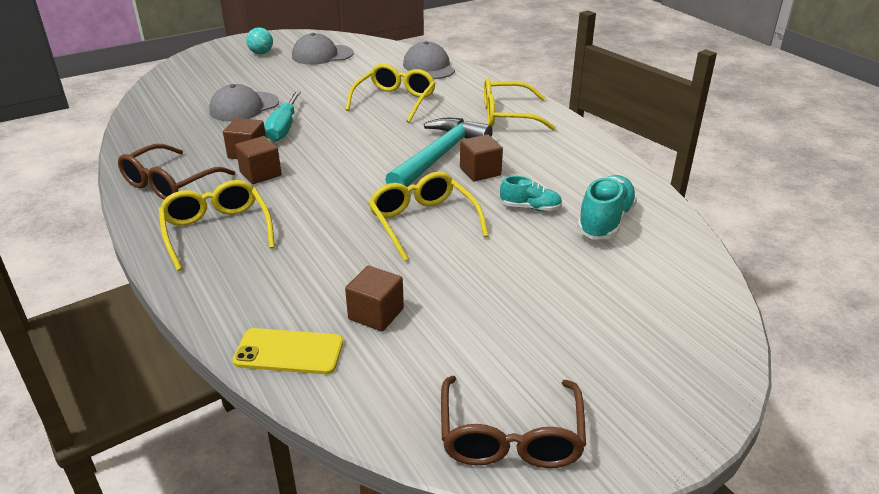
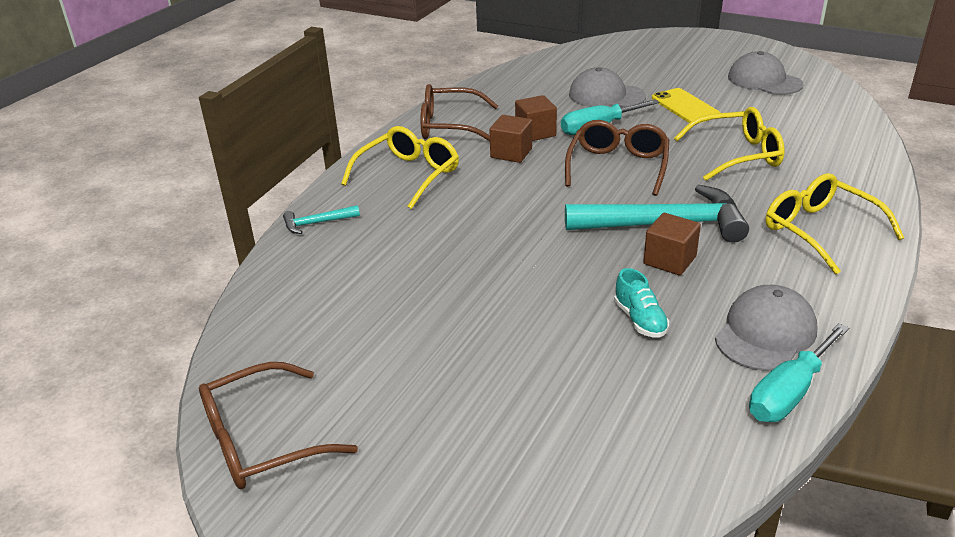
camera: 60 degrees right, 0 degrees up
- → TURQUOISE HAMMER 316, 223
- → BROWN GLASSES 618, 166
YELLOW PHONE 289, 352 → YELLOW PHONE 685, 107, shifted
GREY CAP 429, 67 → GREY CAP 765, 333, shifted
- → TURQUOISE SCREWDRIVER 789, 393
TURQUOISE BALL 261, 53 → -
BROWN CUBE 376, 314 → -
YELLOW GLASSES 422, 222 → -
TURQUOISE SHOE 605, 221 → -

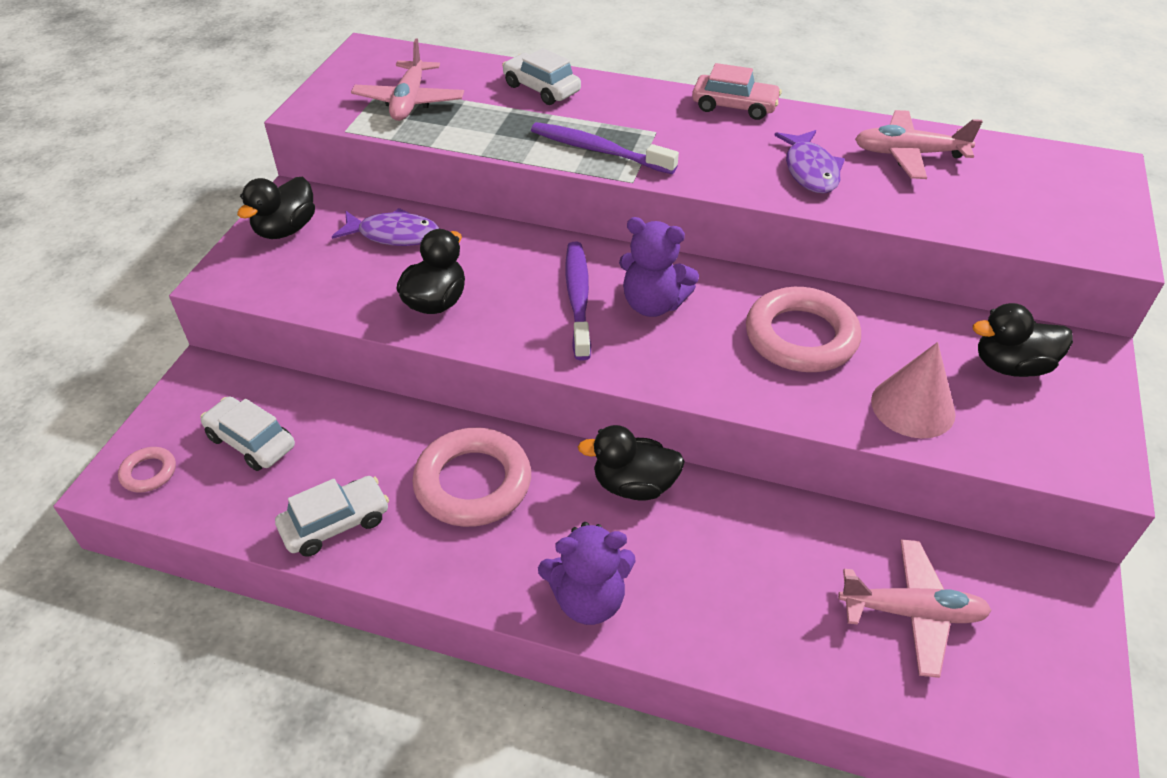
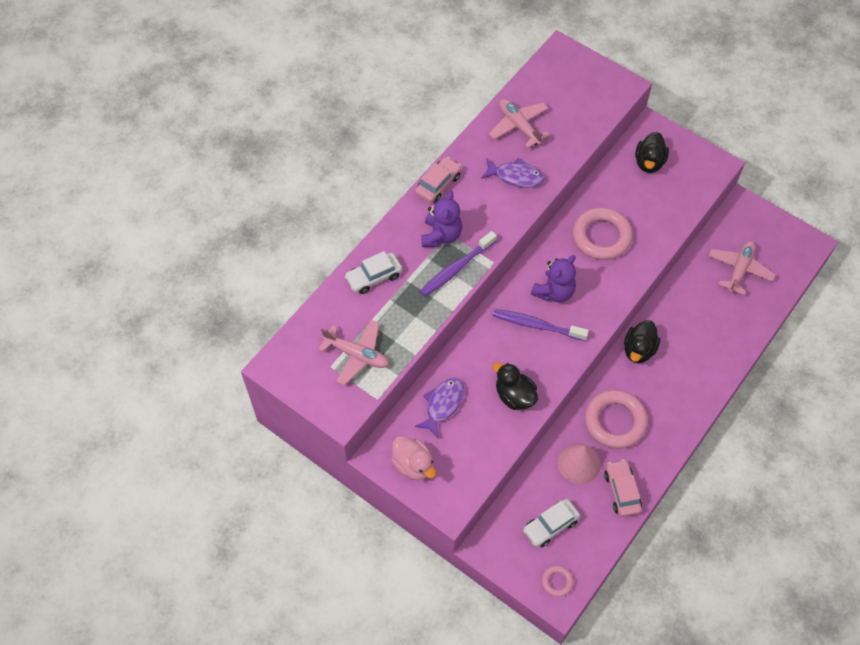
camera: 70 degrees left, 15 degrees up
BLACK DUCK 286, 229 → PINK DUCK 413, 465
PURPLE TEDDY BEAR 588, 599 → PURPLE TEDDY BEAR 441, 235, shifted
PINK PLANE 909, 154 → PINK PLANE 519, 126, 120 degrees clockwise
PINK CONE 913, 407 → PINK CONE 579, 463, shifted
WHITE CAR 335, 523 → PINK CAR 622, 491

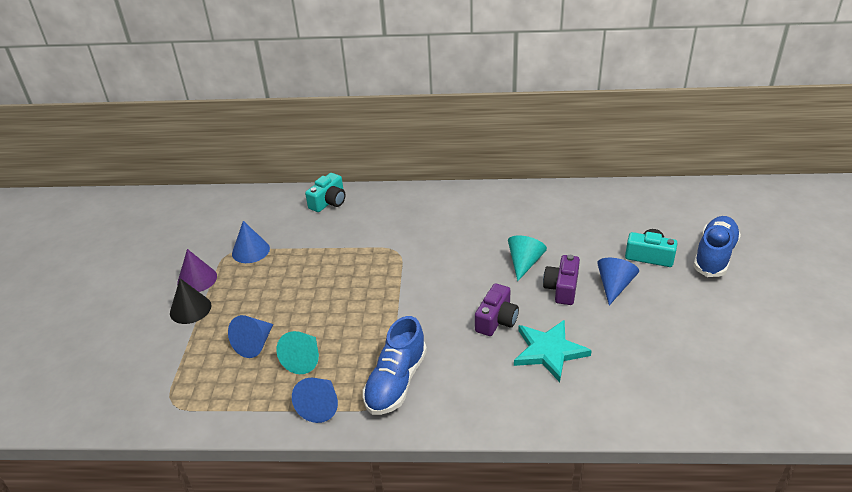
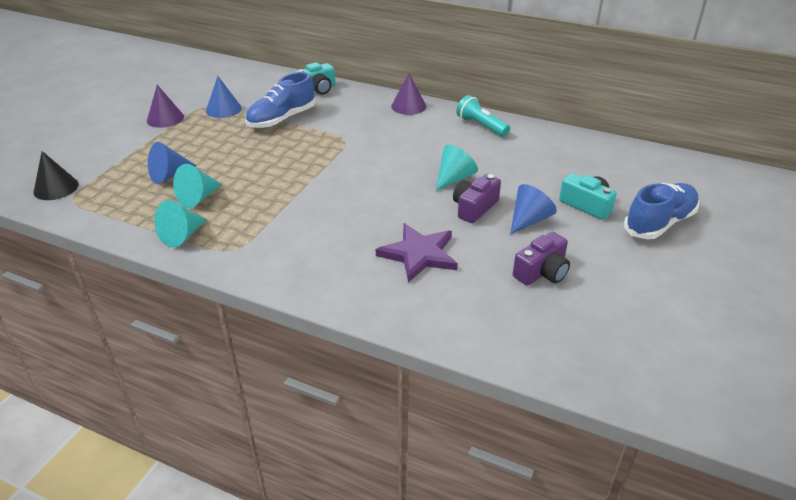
camera: 20 degrees right, 0 degrees up
BLACK CONE 190, 309 → BLACK CONE 56, 188, shifted
BLUE CONE 320, 406 → TURQUOISE CONE 182, 235
BLUE SHOE 396, 382 → BLUE SHOE 282, 119, shifted
TURQUOISE STAR 549, 351 → PURPLE STAR 419, 254
- → PURPLE CONE 408, 106
- → TURQUOISE FLASHLIGHT 481, 126
PURPLE CAMERA 496, 320 → PURPLE CAMERA 542, 272, shifted

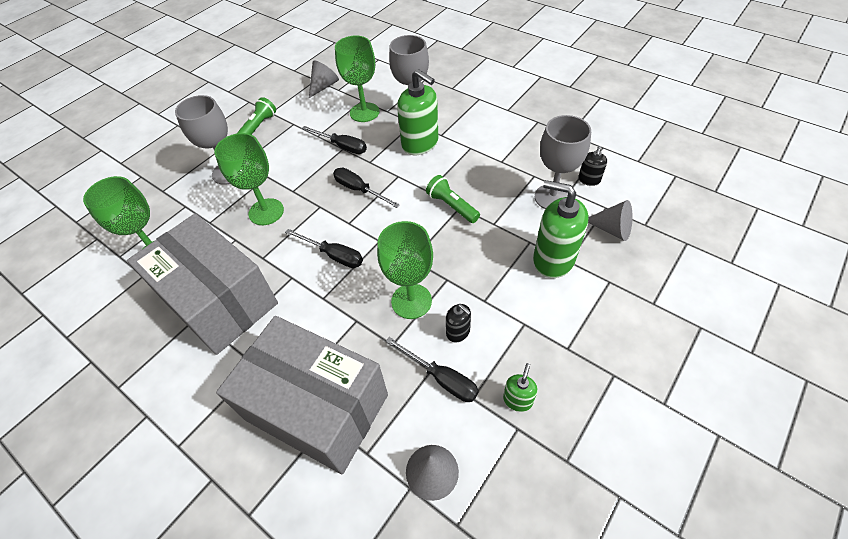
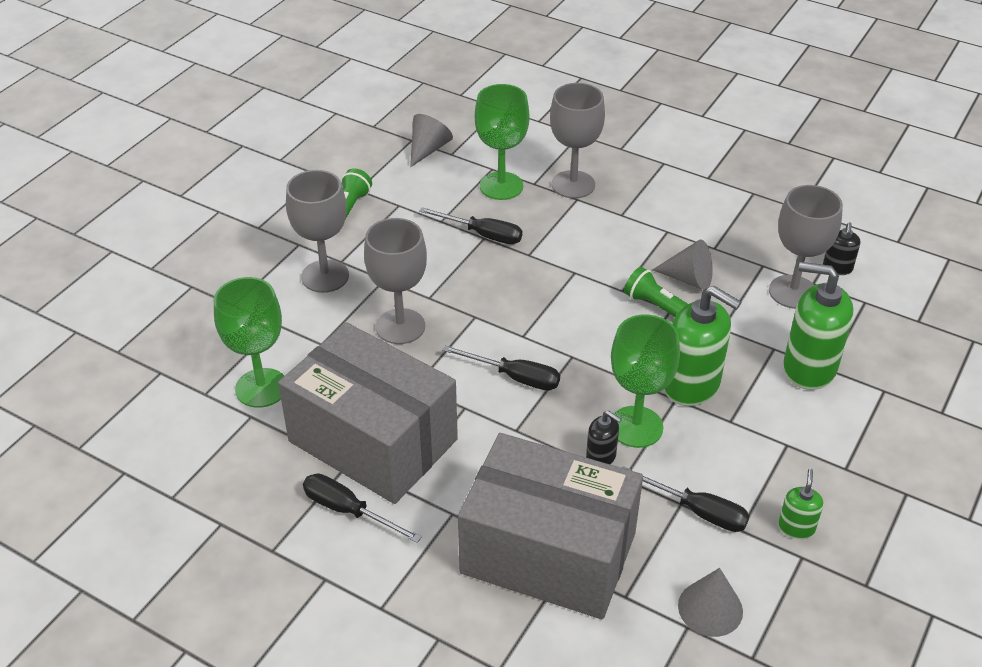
camera: 10 degrees left, 10 degrees down
BLACK SCREWDRIVER 359, 190 → BLACK SCREWDRIVER 348, 511, shifted
GREEN GOBLET 266, 212 → GREY GOBLET 400, 326
BLACK SOAP DISPENSER 458, 332 → BLACK SOAP DISPENSER 601, 457, shifted
GREY CONE 612, 229 → GREY CONE 688, 279, shifted
GREEN SOAP DISPENSER 420, 144 → GREEN SOAP DISPENSER 691, 385, shifted

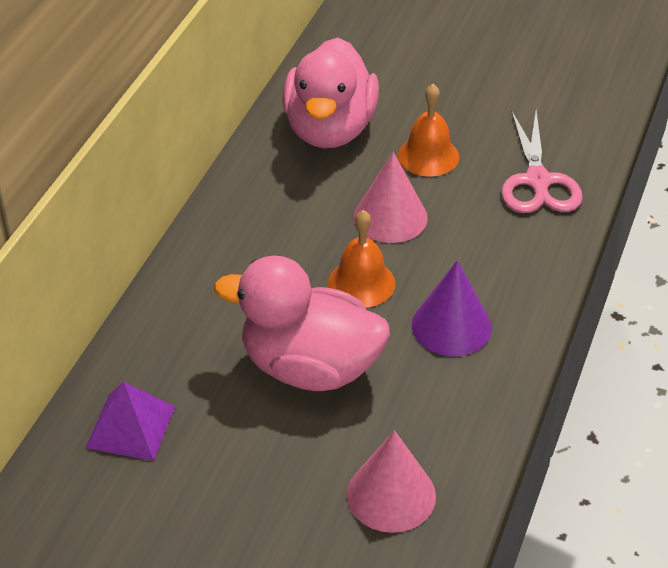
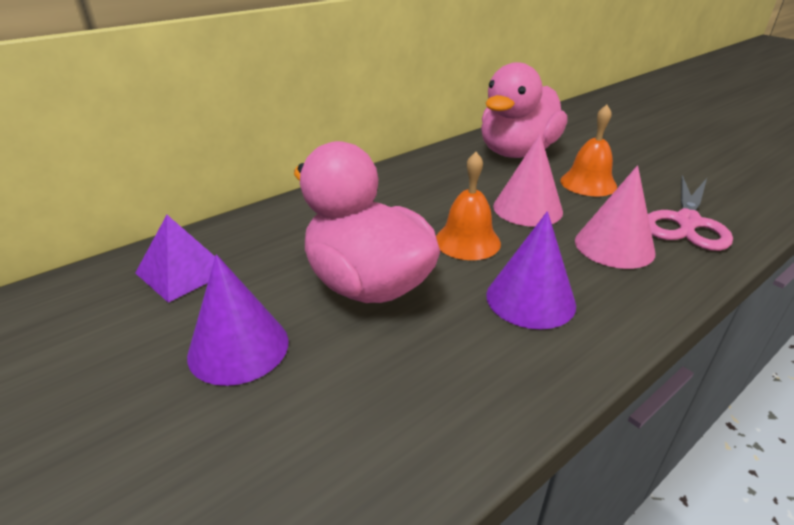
camera: 30 degrees right, 10 degrees down
- → PURPLE CONE 238, 347
PINK CONE 391, 495 → PINK CONE 614, 246, shifted

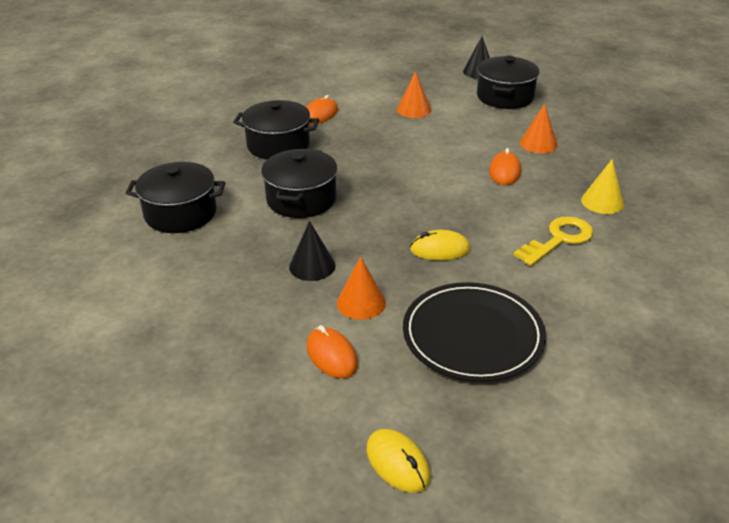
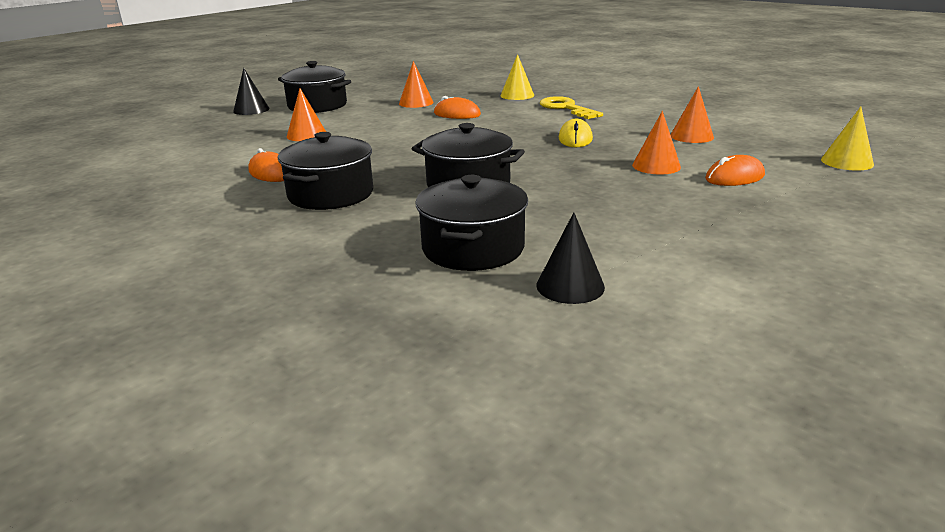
camera: 80 degrees left, 10 degrees down
BLACK CONE 312, 266 → BLACK CONE 570, 286, shifted
BLACK PLATE 472, 335 → ORANGE CONE 691, 136
YELLOW MOUSE 397, 463 → YELLOW CONE 847, 162

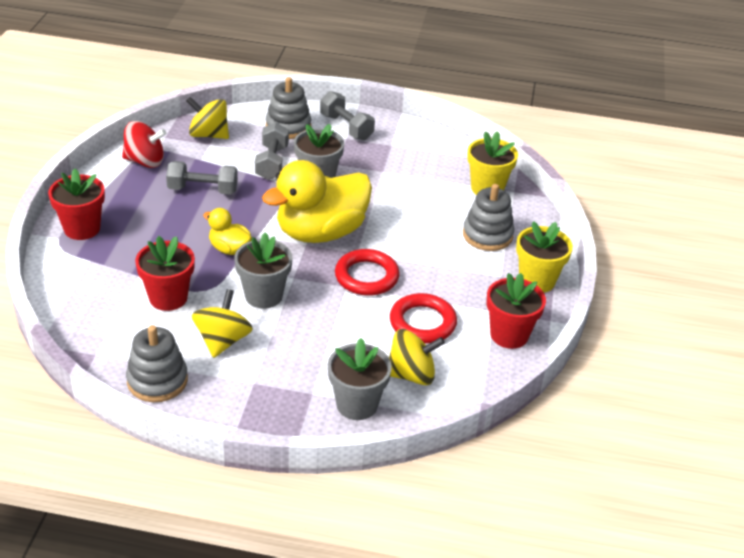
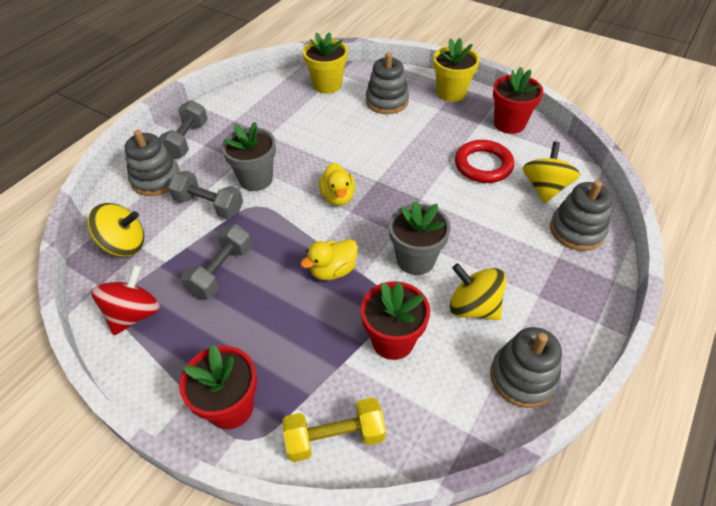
camera: 65 degrees left, 10 degrees up
YELLOW SPINNING TOP 208, 135 → YELLOW SPINNING TOP 124, 245, 135 degrees counterclockwise
GREY DUMBBELL 346, 127 → GREY DUMBBELL 187, 140, 60 degrees counterclockwise
- → YELLOW DUMBBELL 335, 437
YELLOW DUCK 320, 232 → YELLOW DUCK 338, 197, x0.47
GREY FLOWER POT 357, 404 → GREY STACKING TOY 576, 230
RED RING 366, 276 → -

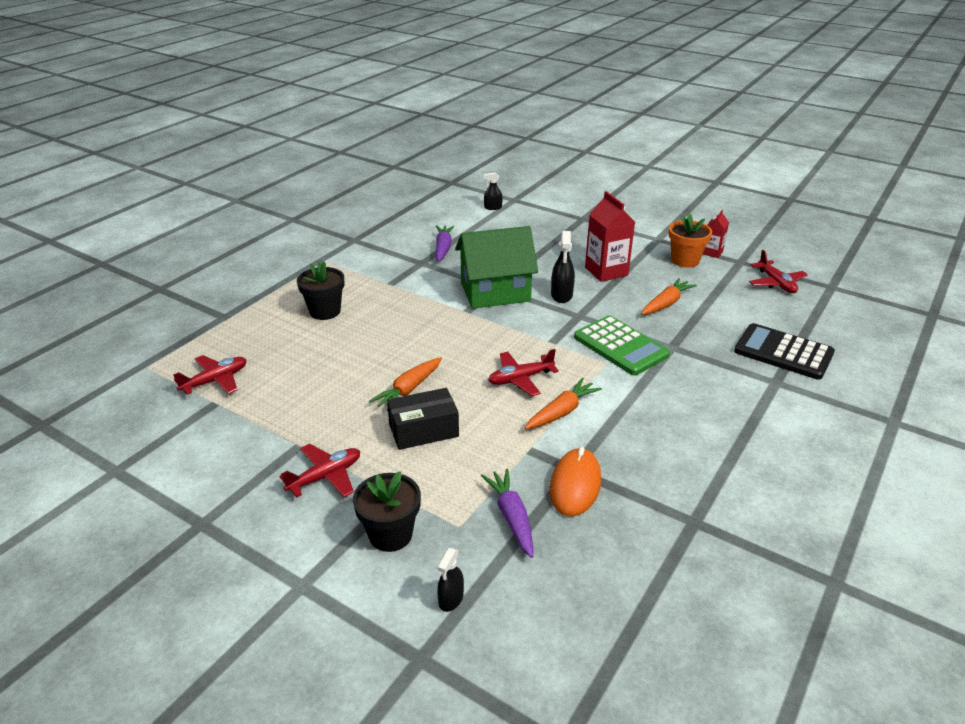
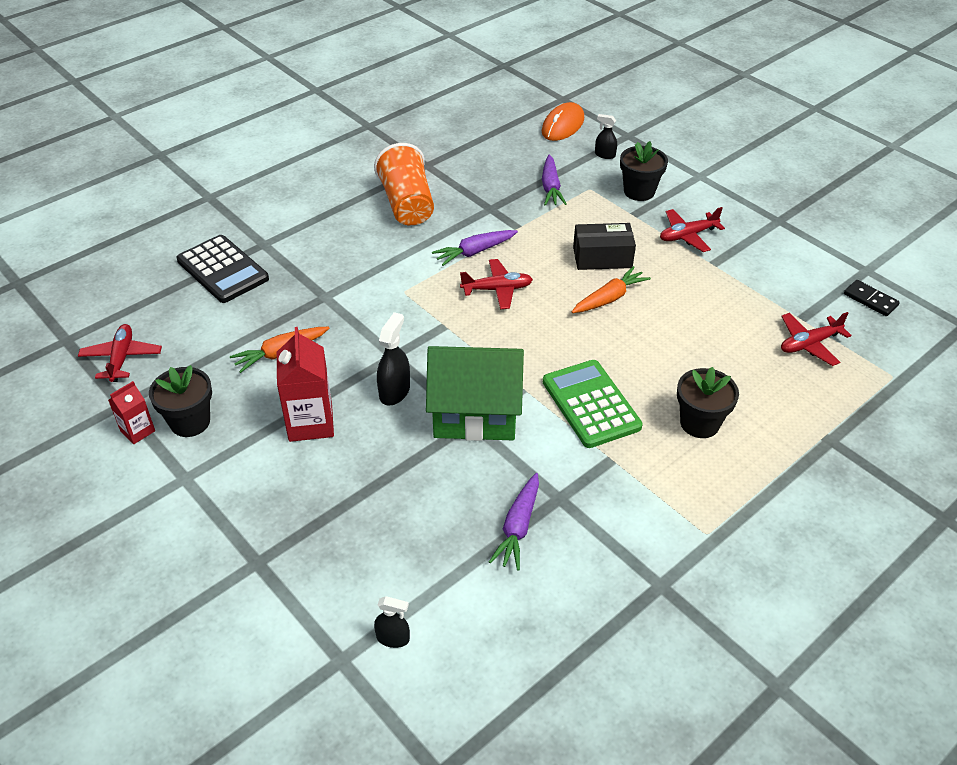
camera: 165 degrees left, 10 degrees up
ORANGE FLOWER POT 685, 260 → BLACK FLOWER POT 190, 422
- → ORANGE CUP 407, 204
ORANGE CARROT 561, 412 → PURPLE CARROT 475, 252
ORANGE MOUSE 575, 485 → ORANGE MOUSE 563, 125, shifted
GREEN CALCULATOR 620, 346 → GREEN CALCULATOR 591, 404, shifted
BLACK SPRAY BOTTLE 451, 599 → BLACK SPRAY BOTTLE 605, 155, 105 degrees counterclockwise
- → BLACK DOMINO 870, 300

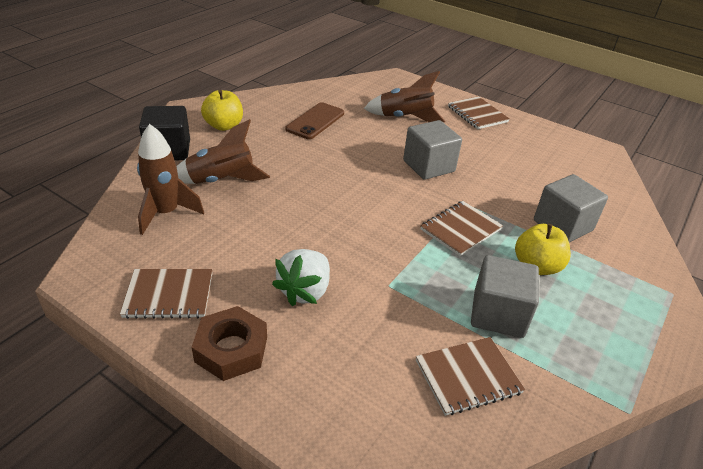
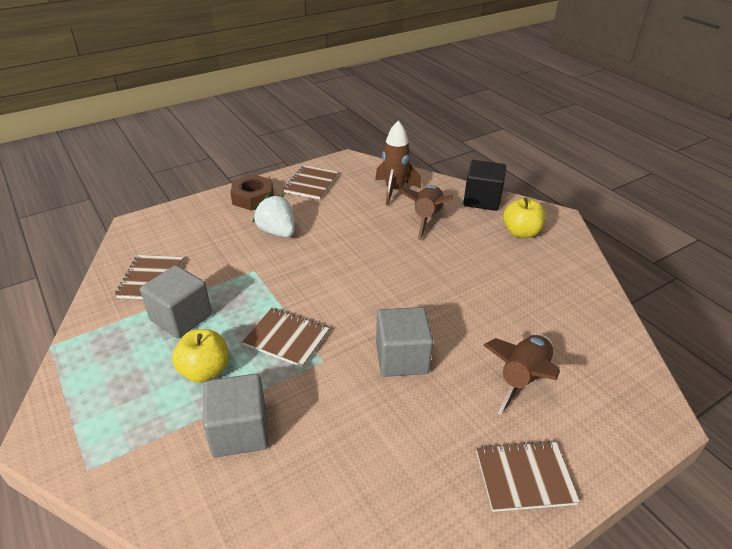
camera: 115 degrees right, 0 degrees up
BROWN NOTEBOOK 460, 229 → BROWN NOTEBOOK 286, 338, 45 degrees counterclockwise
BROWN PHONE 315, 121 → -

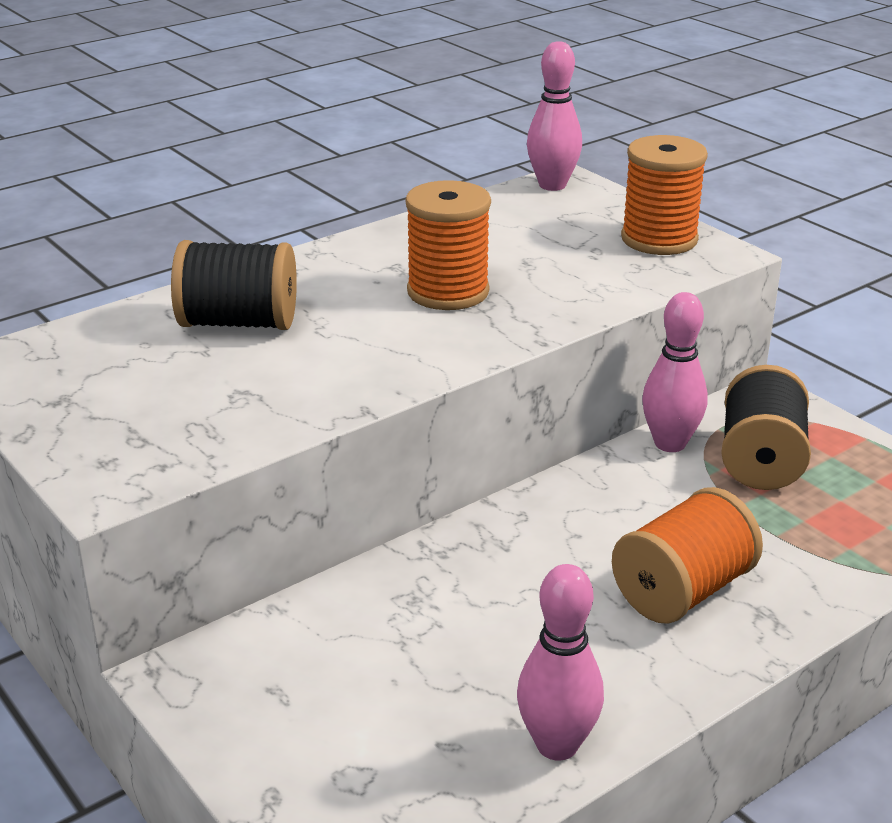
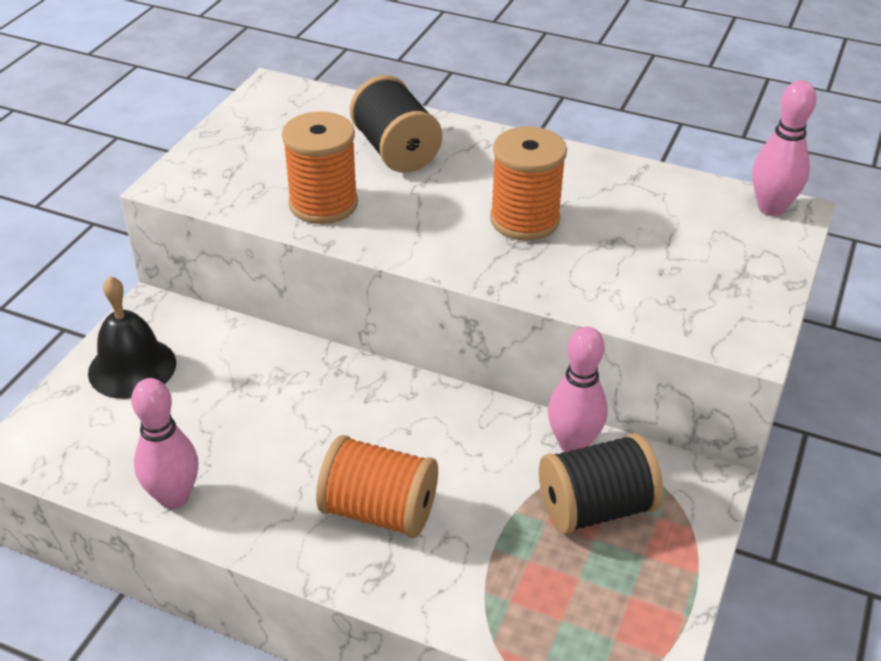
camera: 60 degrees right, 10 degrees up
- → BLACK BELL 132, 367
ORANGE SPOOL 659, 239 → ORANGE SPOOL 323, 204, shifted

